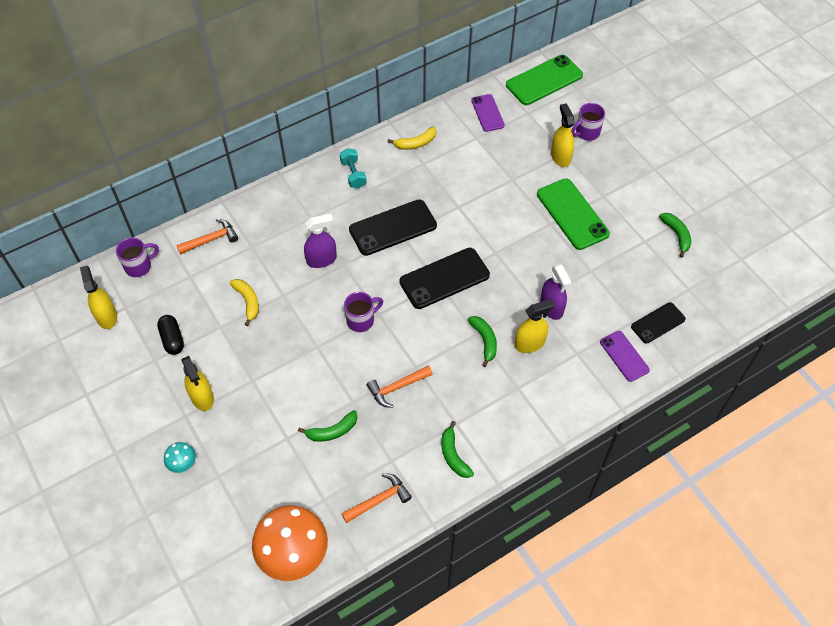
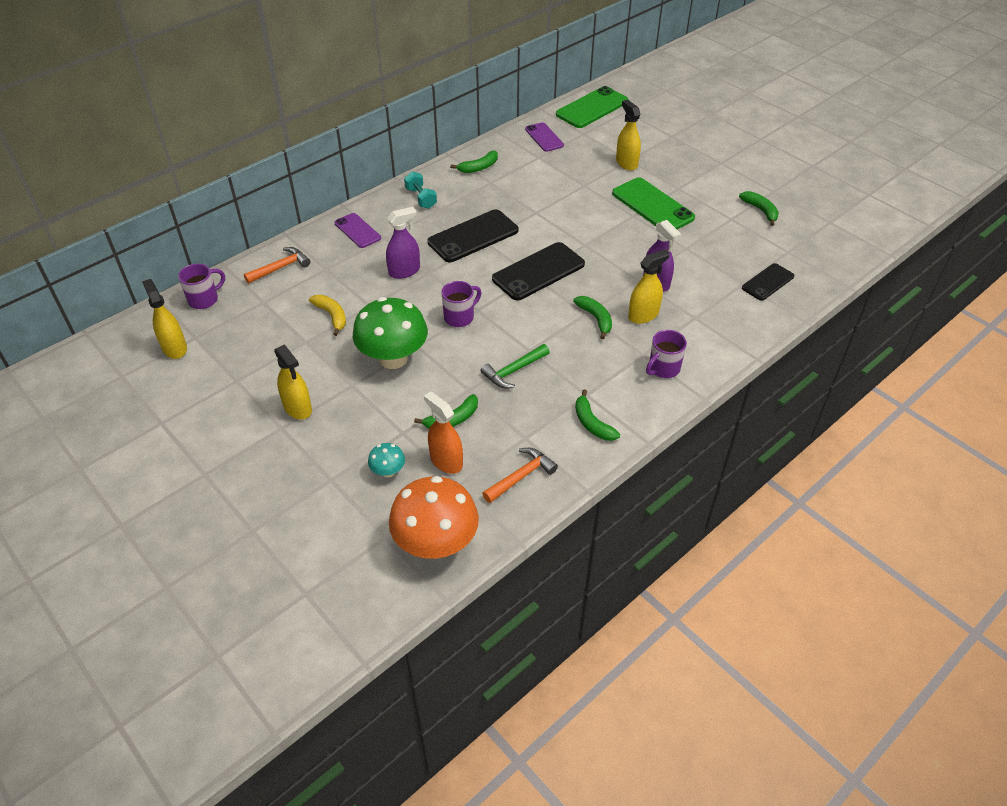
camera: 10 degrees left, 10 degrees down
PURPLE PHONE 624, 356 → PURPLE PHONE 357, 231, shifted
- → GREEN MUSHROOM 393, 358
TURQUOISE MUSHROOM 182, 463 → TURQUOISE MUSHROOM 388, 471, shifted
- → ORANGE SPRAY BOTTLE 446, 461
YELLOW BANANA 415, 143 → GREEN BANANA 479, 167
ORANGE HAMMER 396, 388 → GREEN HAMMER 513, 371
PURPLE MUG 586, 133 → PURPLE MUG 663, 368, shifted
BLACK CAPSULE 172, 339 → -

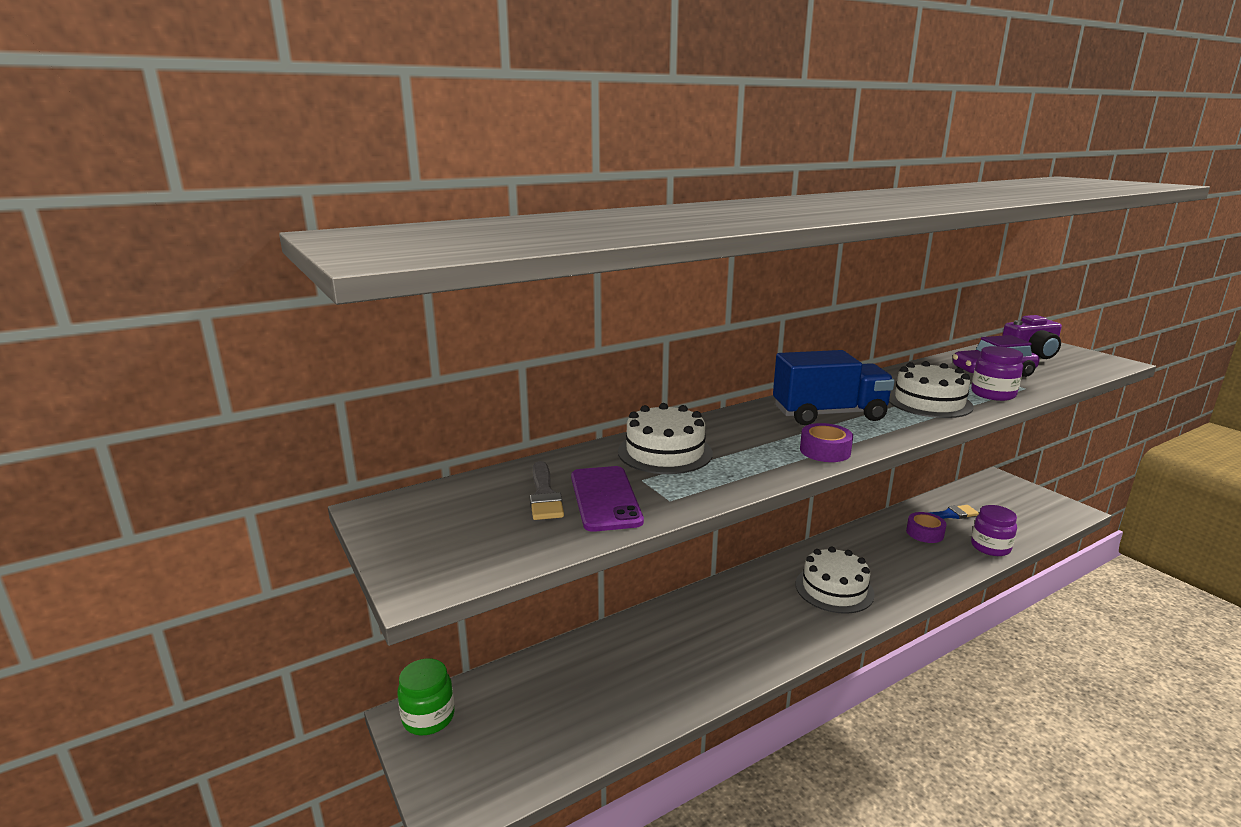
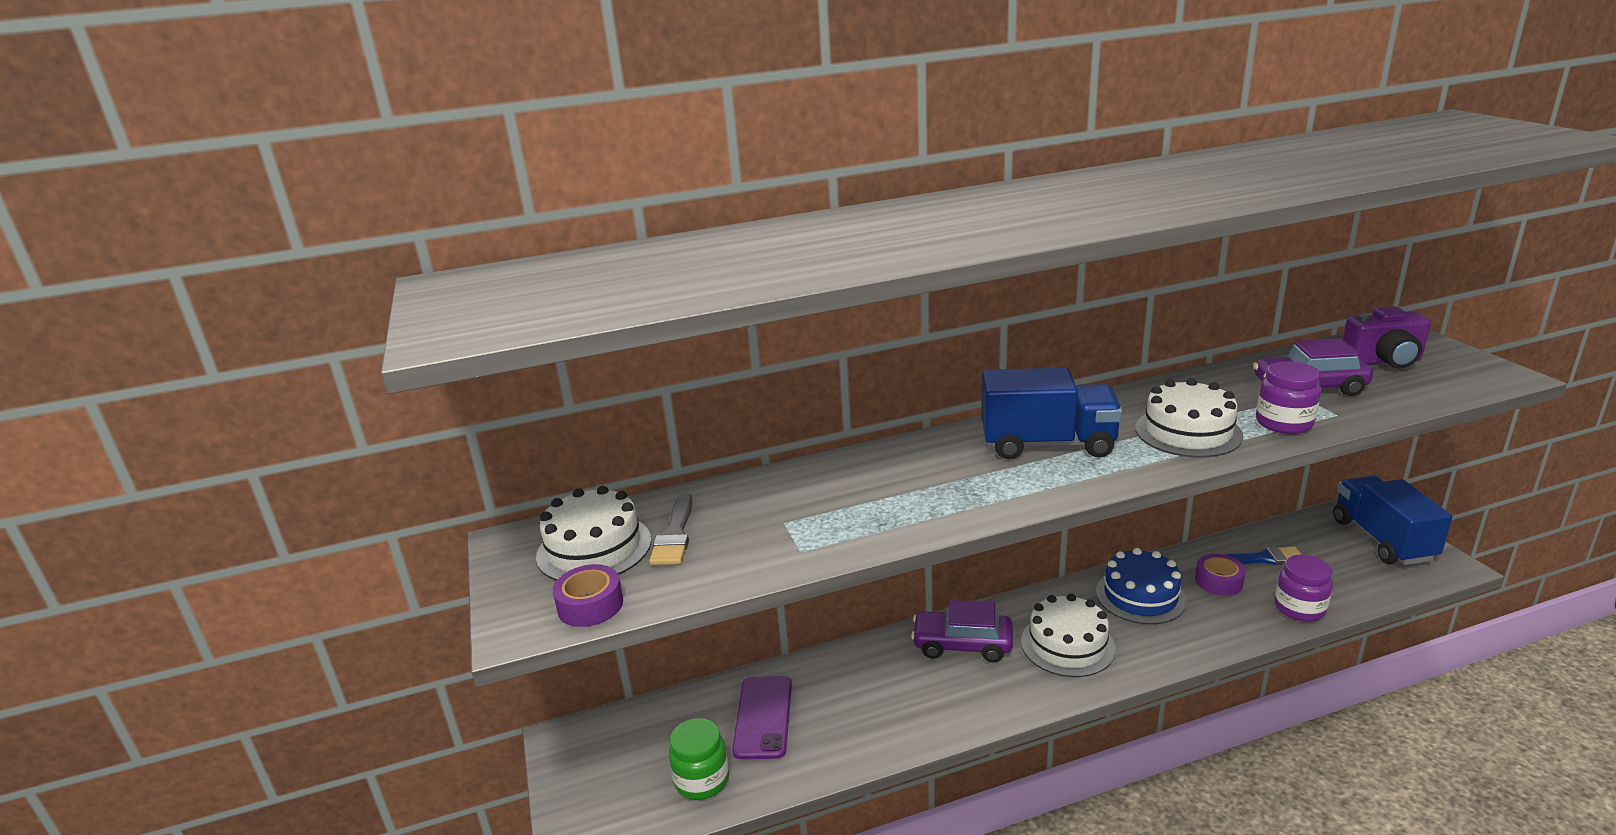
camera: 15 degrees right, 5 degrees up
WHITE CAKE 665, 452 → WHITE CAKE 594, 548, shifted
PURPLE TAPE 825, 451 → PURPLE TAPE 590, 605, shifted
GREEN JAR 428, 717 → GREEN JAR 702, 780, shifted
PURPLE PHONE 605, 498 → PURPLE PHONE 763, 717, shifted
- → PURPLE CAR 962, 645
- → BLUE CAKE 1140, 596
- → BLUE TRUCK 1382, 540

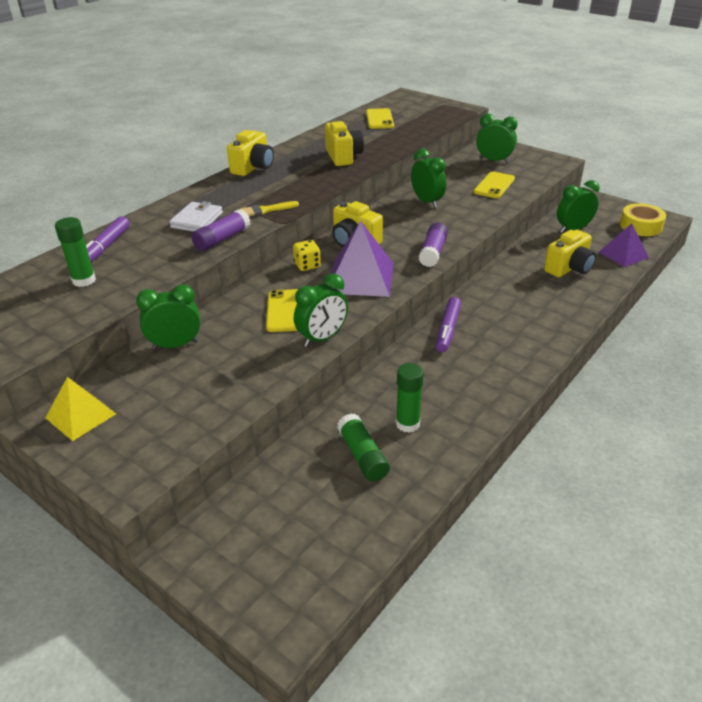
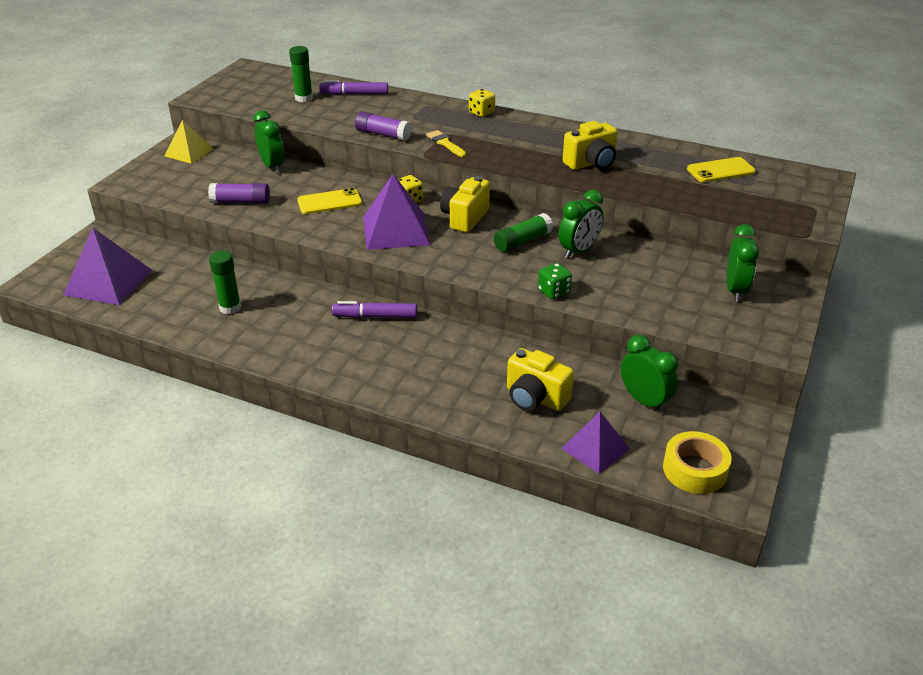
camera: 75 degrees right, 0 degrees up
- → PURPLE PYRAMID 108, 282
PURPLE GLUE STICK 433, 252 → PURPLE GLUE STICK 241, 202, shifted
- → YELLOW DICE 481, 113
GREEN GLUE STICK 362, 455 → GREEN GLUE STICK 522, 241, shifted
- → GREEN DICE 554, 292
WHITE WALLET 197, 220 → -
YELLOW CAMERA 253, 168 → -
GREEN CLOCK 322, 338 → -
YELLOW PHONE 494, 185 → -

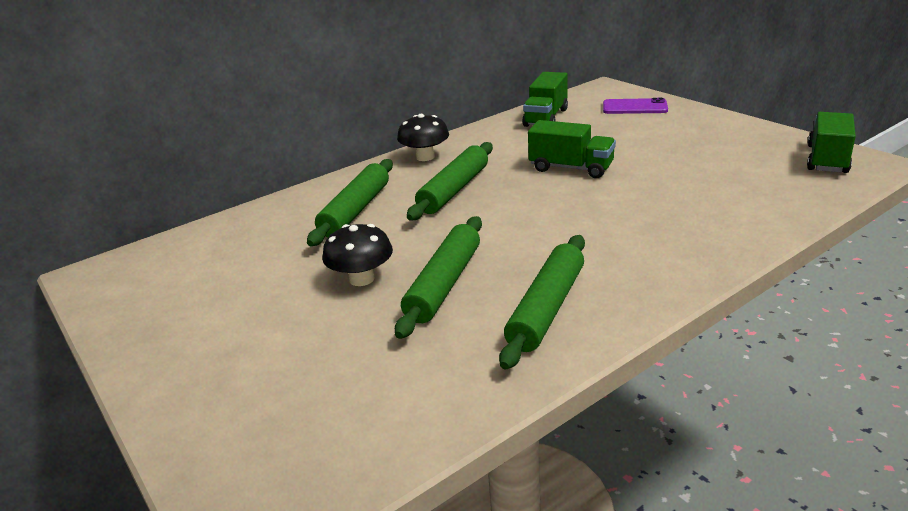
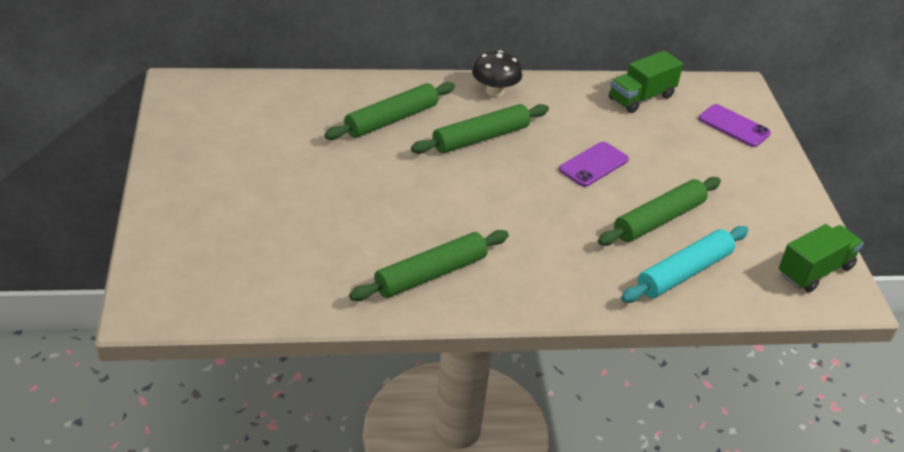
camera: 25 degrees right, 10 degrees up
GREEN TRUCK 571, 168 → PURPLE PHONE 593, 164
GREEN ROLLING PIN 444, 284 → GREEN ROLLING PIN 658, 220, shifted
- → TURQUOISE ROLLING PIN 684, 272
BLACK MUSHROOM 362, 279 → -

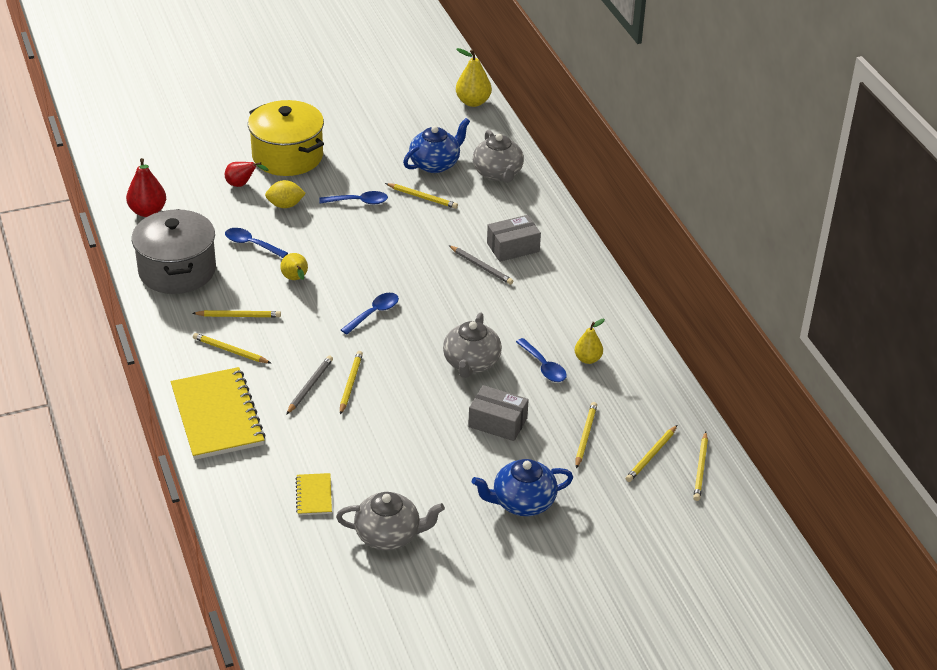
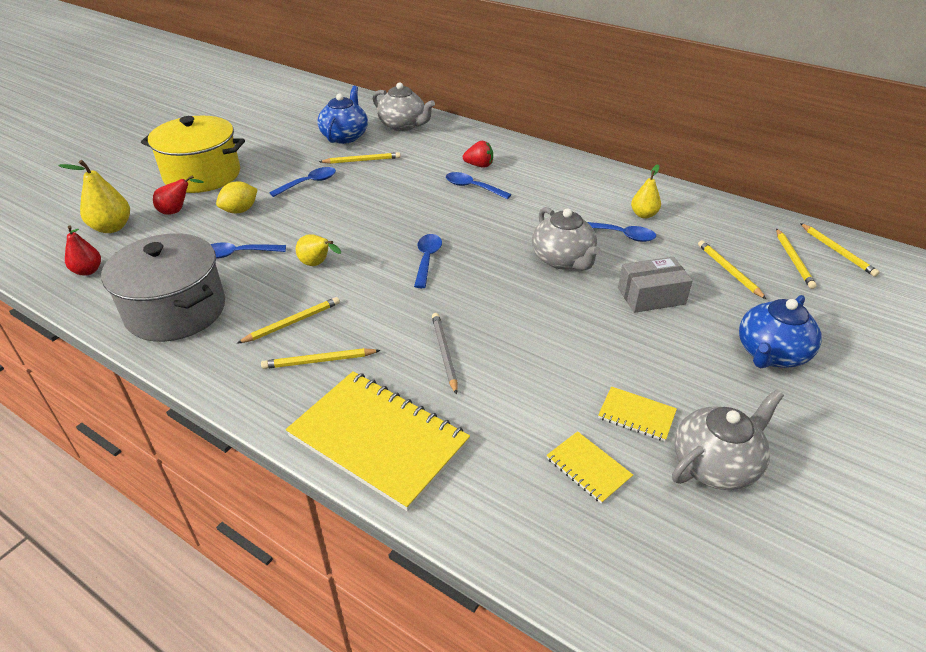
camera: 35 degrees left, 0 degrees up
YELLOW PEAR 473, 102 → YELLOW PEAR 112, 227, shifted
RED PEAR 148, 211 → RED PEAR 88, 271, x0.67
GREY PENCIL 481, 266 → BLUE SPOON 472, 187
GREY BOX 513, 247 → RED STRAWBERRY 479, 165
- → YELLOW NOTEBOOK 636, 415
YELLOW PENCIL 350, 384 → -

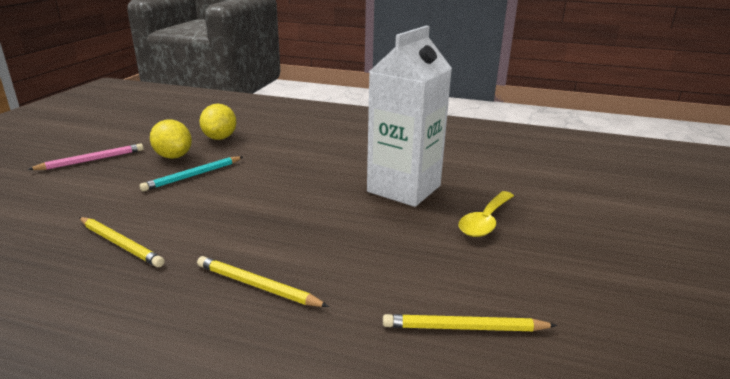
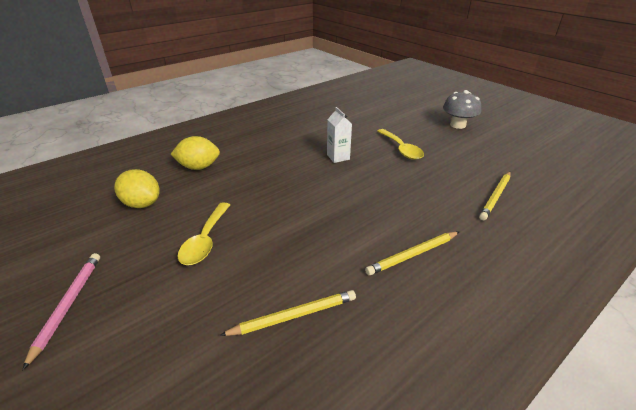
camera: 55 degrees left, 10 degrees up
YELLOW LEMON 173, 156 → YELLOW LEMON 199, 167, shifted
TURQUOISE PENCIL 193, 176 → YELLOW SPOON 205, 240
WHITE CARTON 404, 189 → WHITE CARTON 338, 157, x0.43
- → GREY MUSHROOM 457, 125

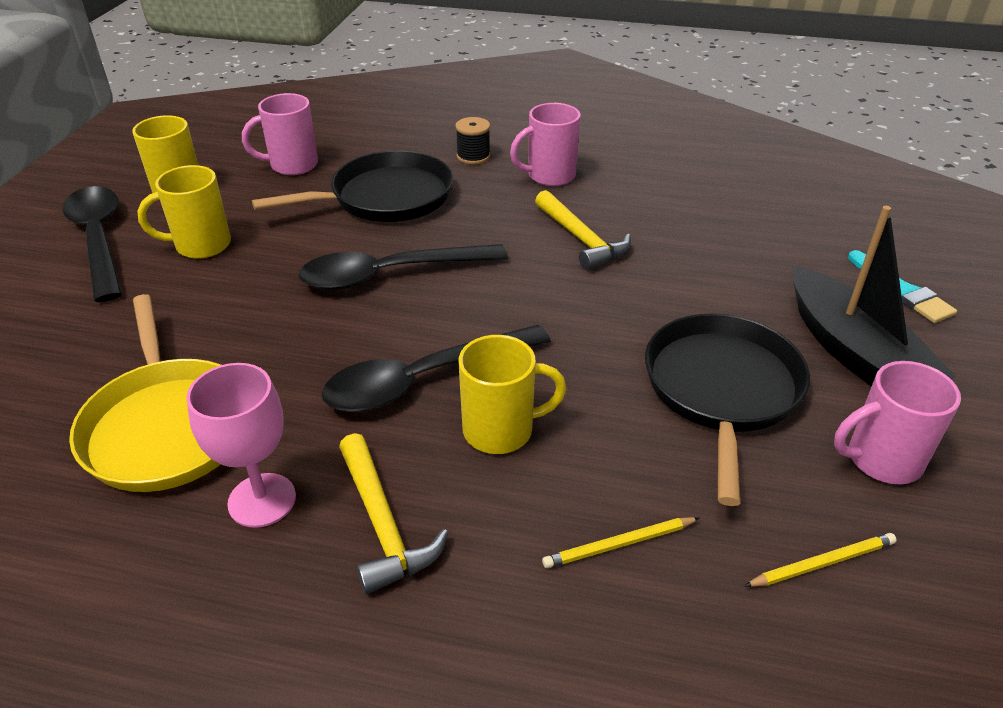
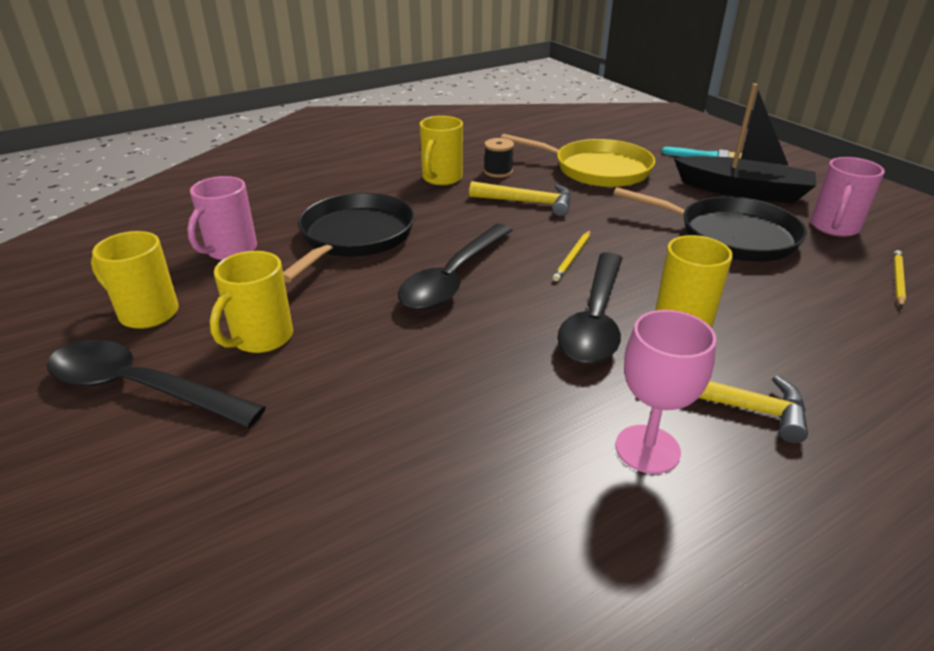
camera: 45 degrees left, 5 degrees down
PINK MUG 549, 176 → YELLOW MUG 441, 179
BLACK SPOOL 473, 156 → BLACK SPOOL 498, 172, shifted
YELLOW PAN 167, 426 → YELLOW PAN 597, 169, shifted
YELLOW PENCIL 619, 545 → YELLOW PENCIL 573, 257, shifted
BLACK PAN 722, 389 → BLACK PAN 730, 236, 150 degrees clockwise

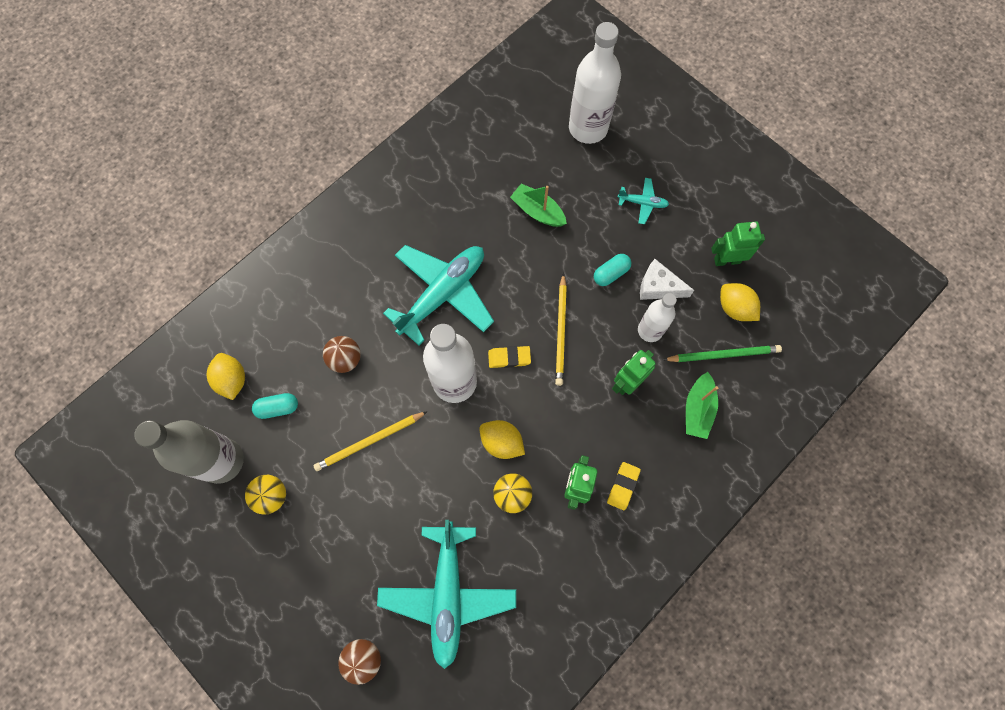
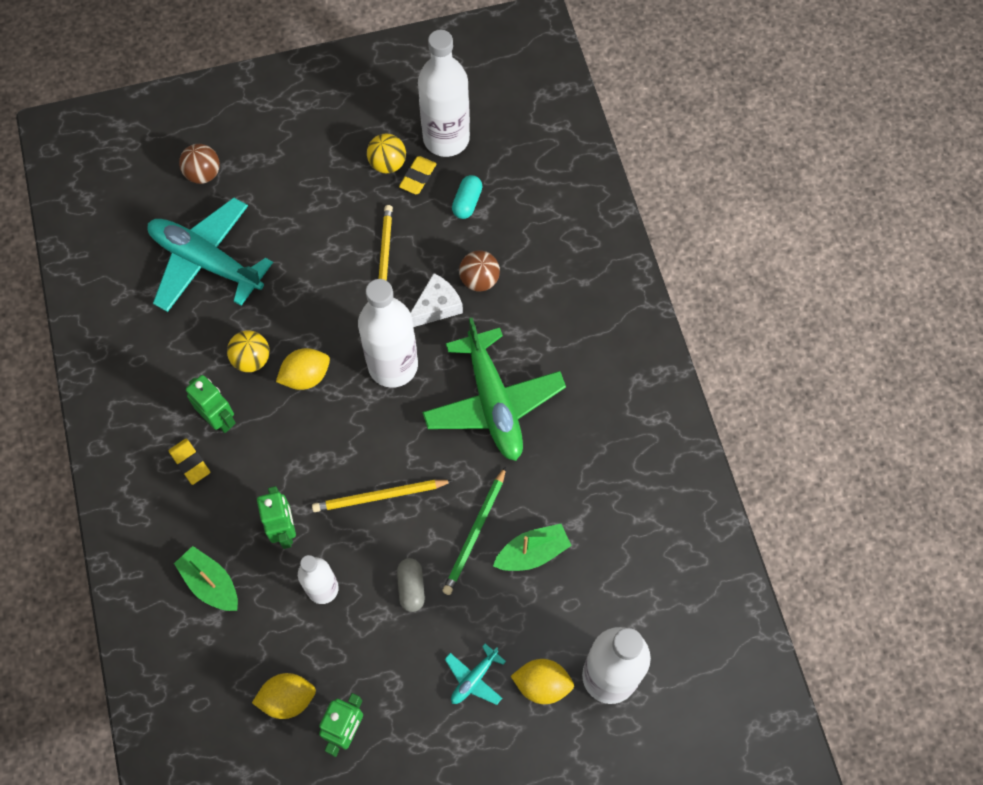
camera: 120 degrees right, 5 degrees down
YELLOW PENCIL 561, 331 → YELLOW PENCIL 380, 496, 45 degrees counterclockwise
TURQUOISE CAPSULE 611, 273 → GREY CAPSULE 411, 587
YELLOW ERASER 509, 358 → YELLOW ERASER 418, 177, shifted
WHITE CHEESE 658, 287 → WHITE CHEESE 436, 306, shifted
GREY BOTTLE 222, 461 → WHITE BOTTLE 446, 138
TURQUOISE PLANE 443, 294 → GREEN PLANE 493, 402
GREEN PENCIL 723, 354 → GREEN PENCIL 475, 532, shifted
YELLOW LEMON 232, 380 → YELLOW LEMON 542, 684, shifted

